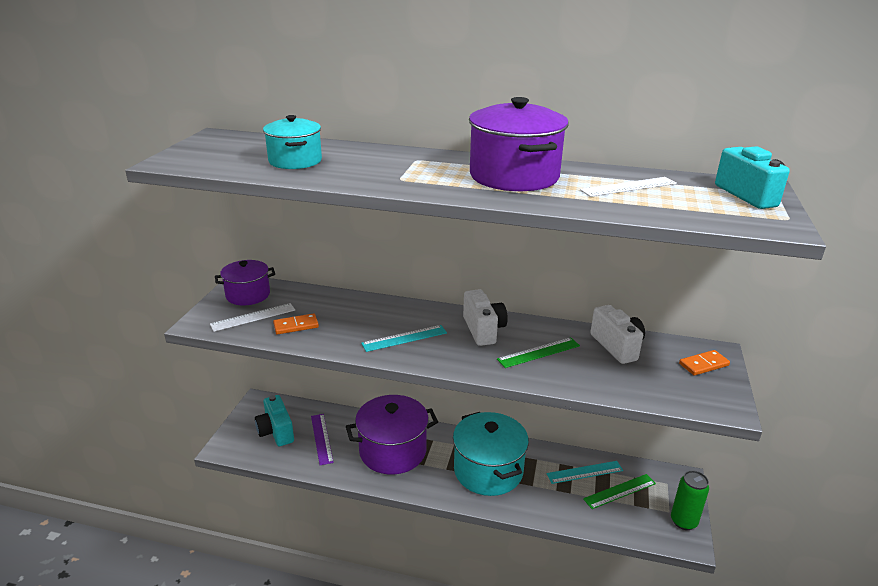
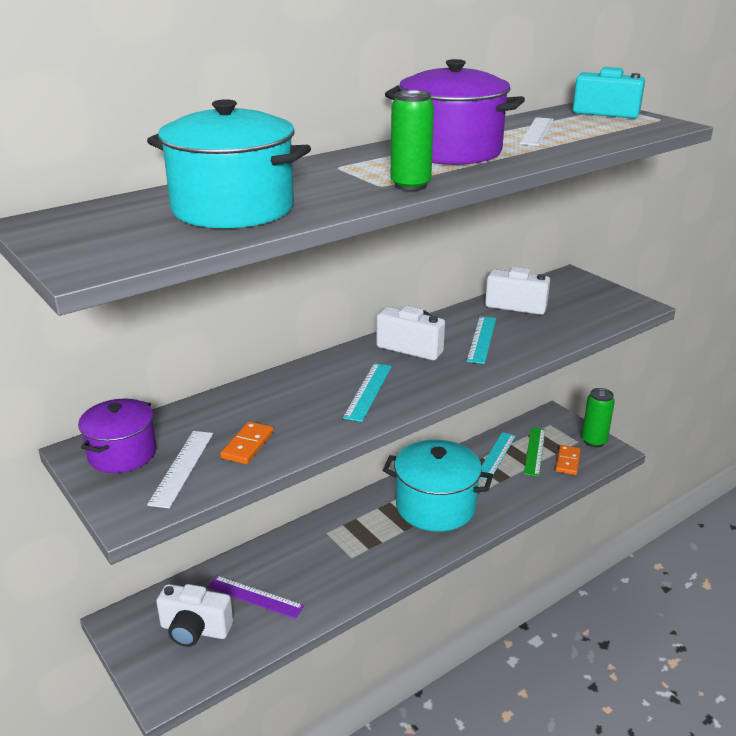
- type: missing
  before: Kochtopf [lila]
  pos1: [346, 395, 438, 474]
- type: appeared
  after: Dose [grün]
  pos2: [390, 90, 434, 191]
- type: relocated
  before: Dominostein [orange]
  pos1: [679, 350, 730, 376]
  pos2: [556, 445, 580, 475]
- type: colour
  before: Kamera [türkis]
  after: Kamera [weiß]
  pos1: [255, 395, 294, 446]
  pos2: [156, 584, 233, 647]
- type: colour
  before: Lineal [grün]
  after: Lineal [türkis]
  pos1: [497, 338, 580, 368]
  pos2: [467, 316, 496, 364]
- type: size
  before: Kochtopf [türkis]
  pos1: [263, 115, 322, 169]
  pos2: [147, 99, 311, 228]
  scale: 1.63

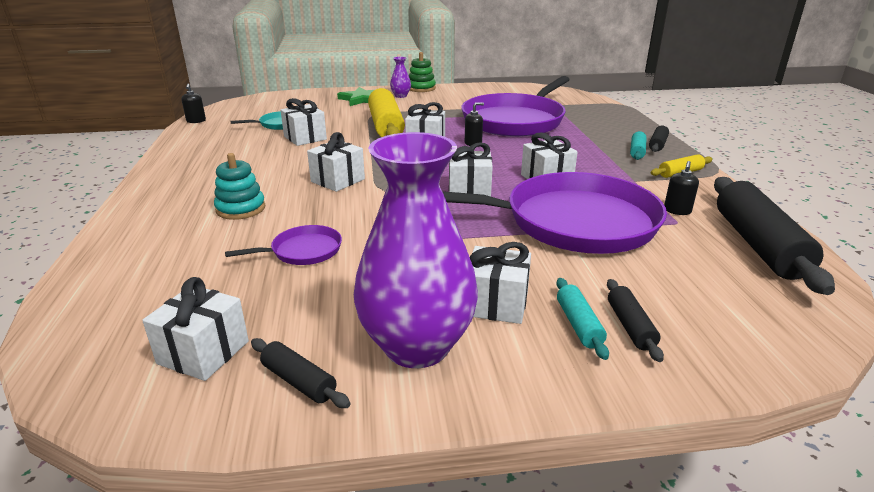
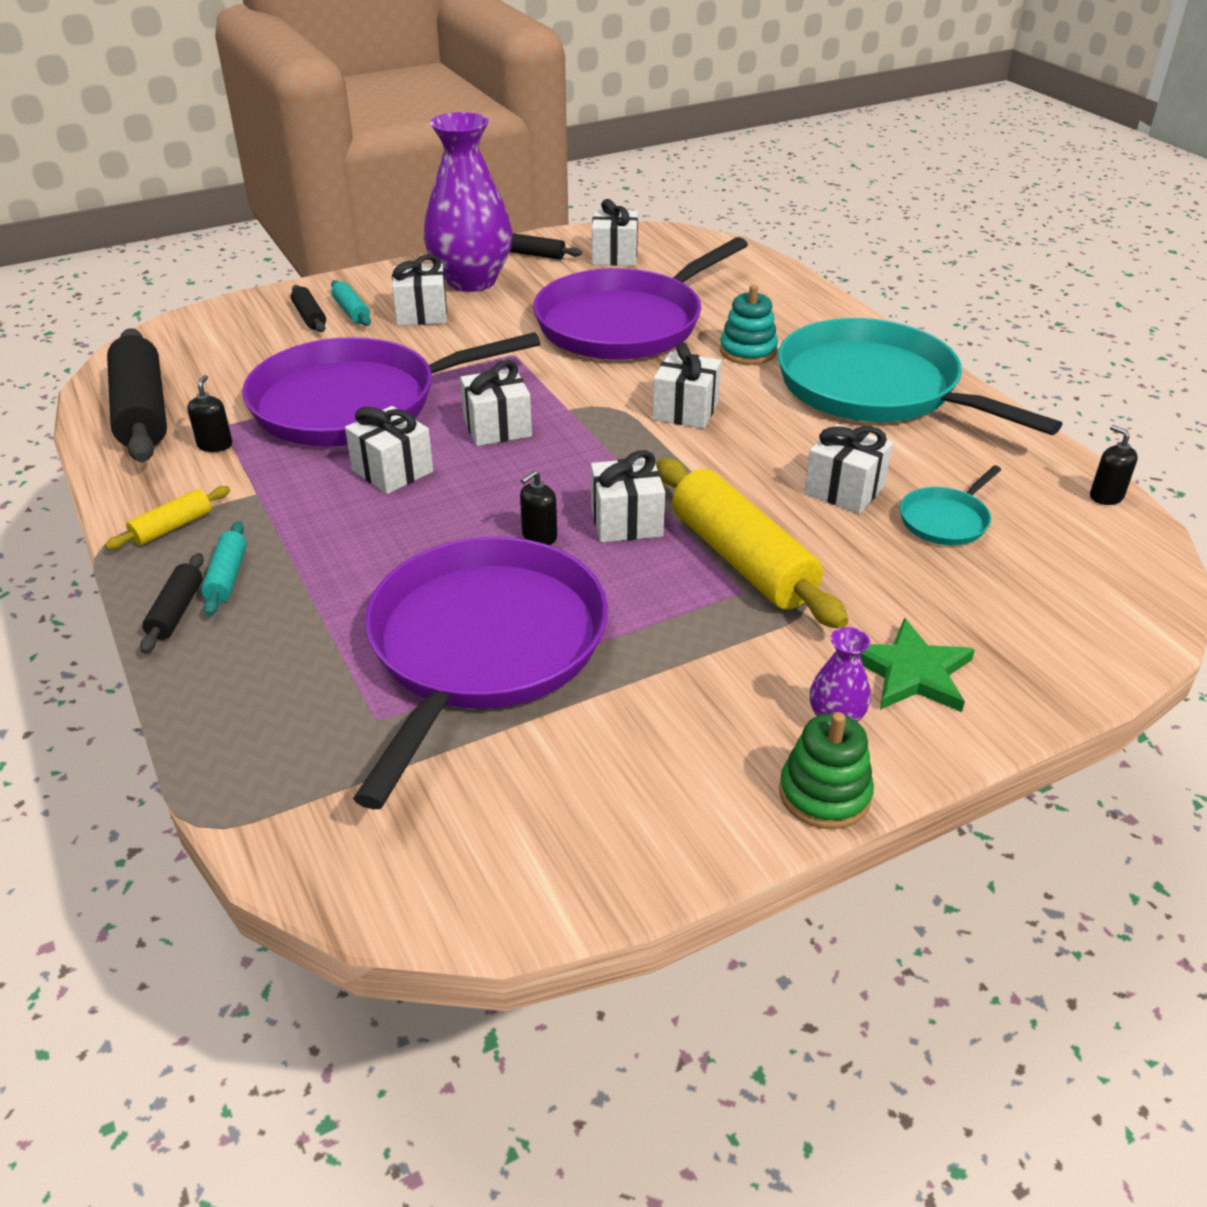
- type: appeared
  after: Pfanne [türkis]
  pos2: [778, 318, 1062, 435]
- type: size
  before: Pfanne [lila]
  pos1: [225, 225, 342, 265]
  pos2: [533, 237, 748, 360]
  scale: 2.38

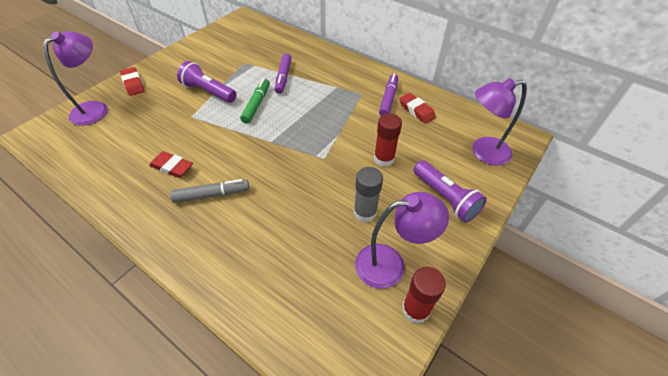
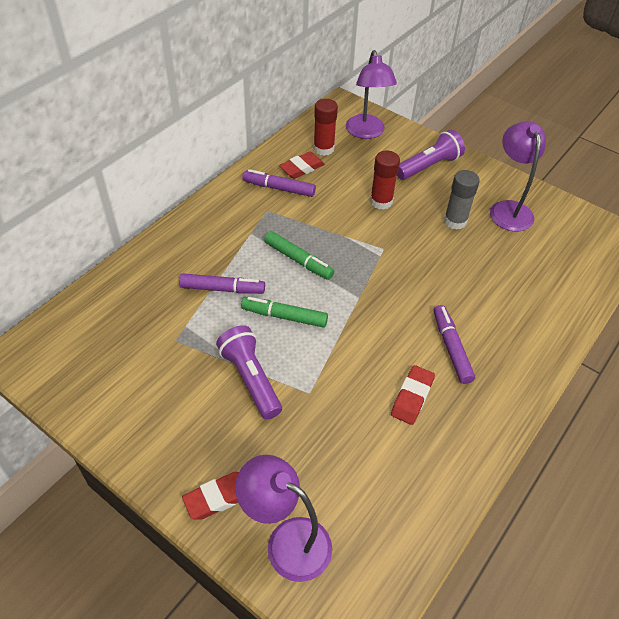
- type: appeared
  after: Filzstift [grün]
  pos2: [264, 231, 334, 280]
- type: relocated
  before: Klebestift [rot]
  pos1: [402, 267, 446, 324]
  pos2: [313, 99, 338, 156]
- type: colour
  before: Filzstift [grau]
  after: Filzstift [lila]
  pos1: [170, 179, 249, 203]
  pos2: [434, 305, 475, 384]
- type: spun
  before: Taschenlampe [lila]
  pos1: [177, 61, 236, 103]
  pos2: [216, 325, 282, 420]
  turn: 120

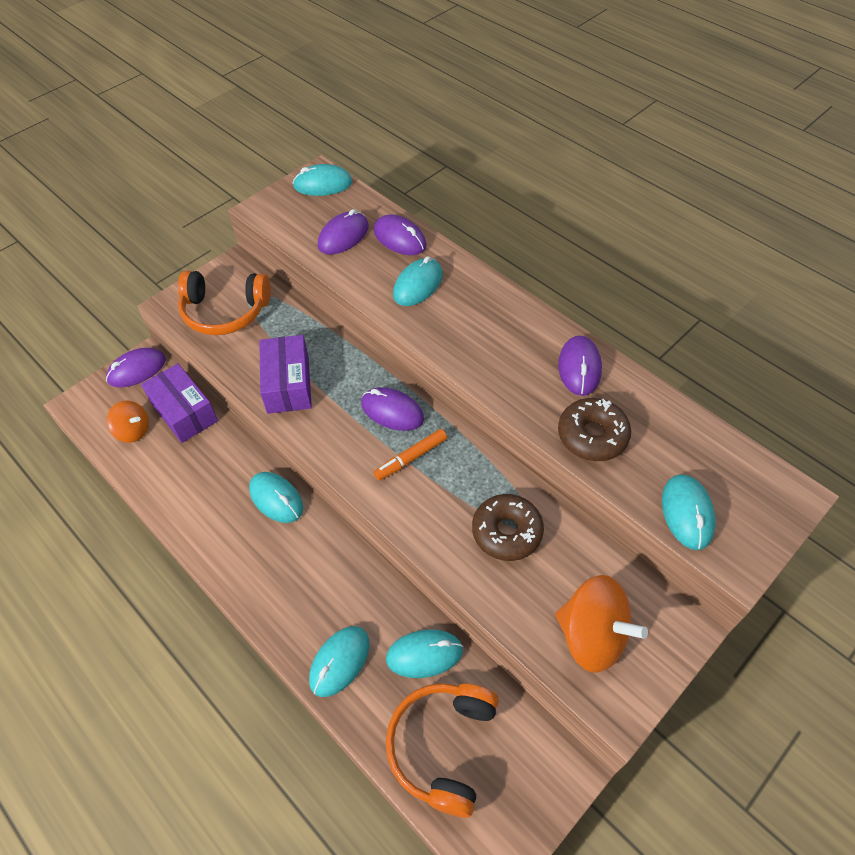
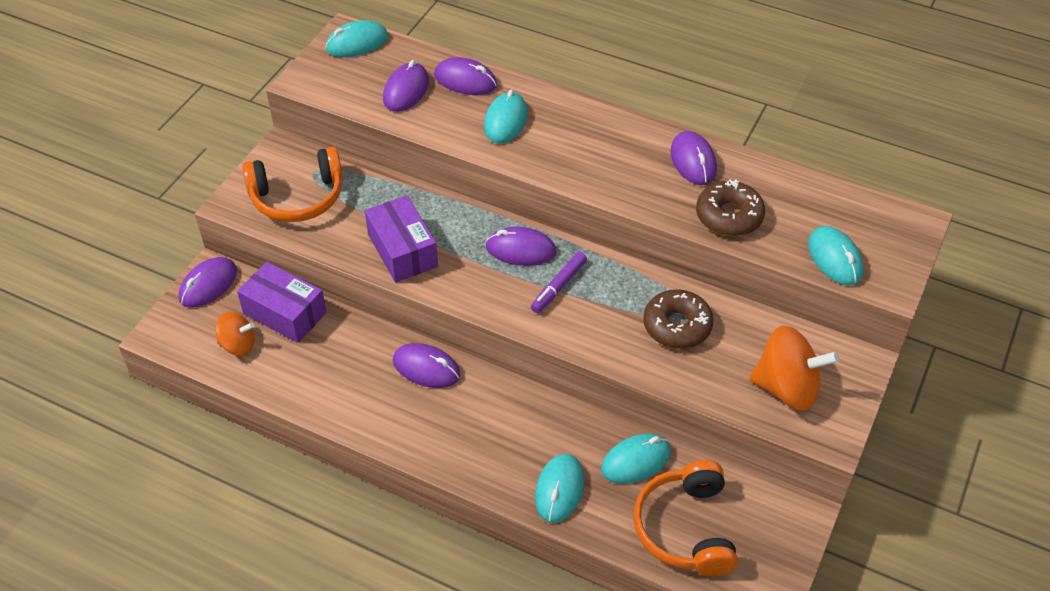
- type: colour
  before: Computermaus [türkis]
  after: Computermaus [lila]
  pos1: [249, 472, 303, 523]
  pos2: [393, 343, 460, 388]
- type: colour
  before: Filzstift [orange]
  after: Filzstift [lila]
  pos1: [373, 429, 447, 480]
  pos2: [531, 252, 587, 313]

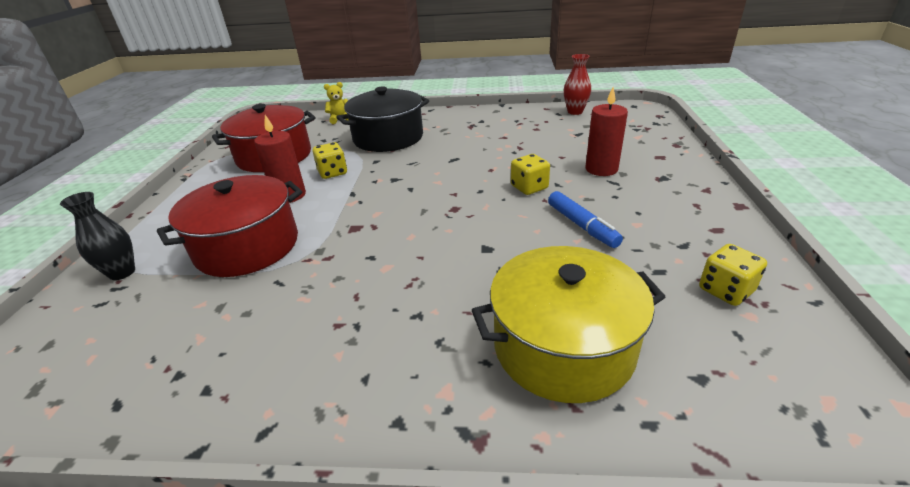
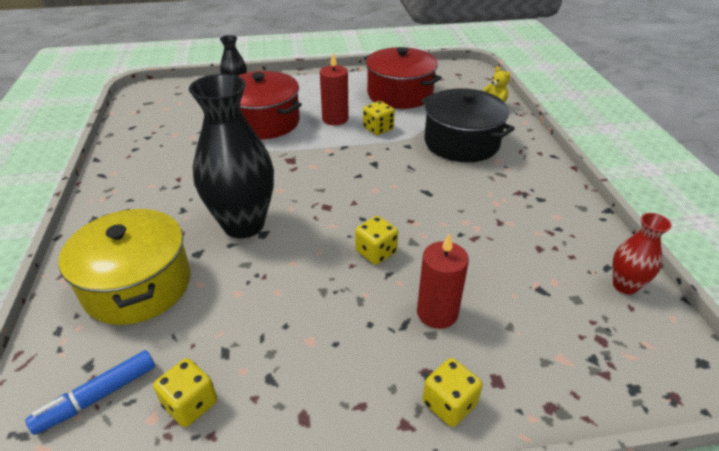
- type: appeared
  after: Vase [schwarz]
  pos2: [189, 74, 274, 238]
- type: appeared
  after: Spielwürfel [gelb]
  pos2: [423, 358, 483, 427]
- type: relocated
  before: Filzstift [blau]
  pos1: [548, 191, 623, 248]
  pos2: [26, 350, 155, 435]

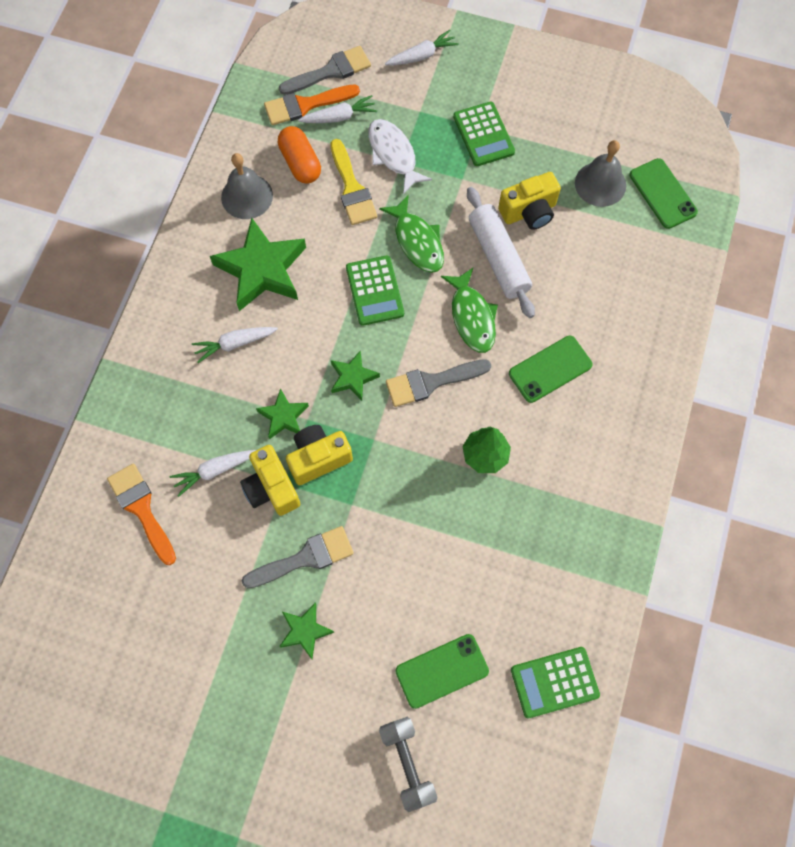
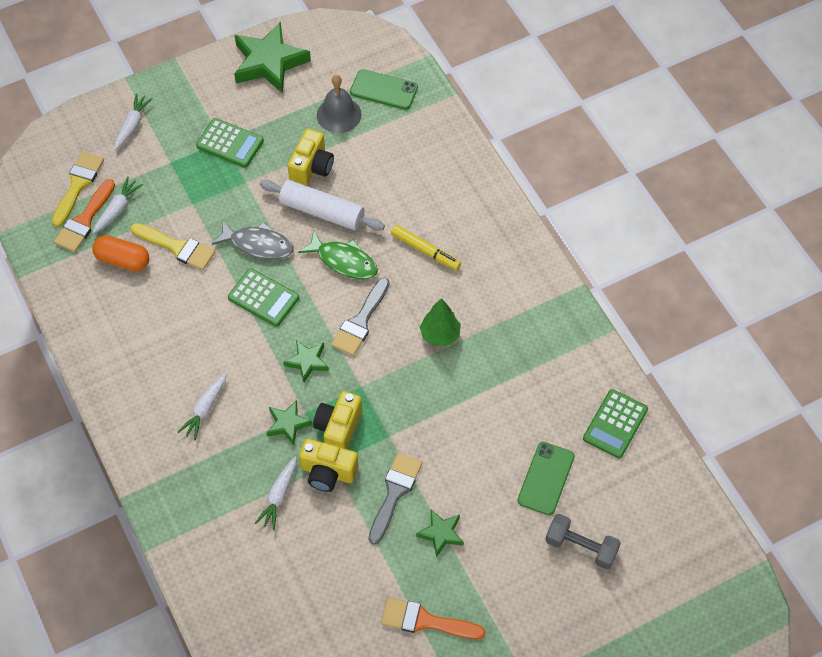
- type: missing
  before: Glocke [grau]
  pos1: [221, 153, 273, 219]
- type: missing
  before: Fisch [weiß]
  pos1: [368, 119, 432, 194]
- type: relocated
  before: Pinsel [orange]
  pos1: [107, 464, 176, 565]
  pos2: [381, 597, 485, 639]
- type: relocated
  before: Stern [grün]
  pos1: [210, 218, 306, 311]
  pos2: [234, 22, 311, 94]
- type: exchanged
  before: Handy [grün]
  after: Filzstift [gelb]
  pos1: [509, 336, 592, 403]
  pos2: [391, 225, 461, 270]
- type: colour
  before: Pinsel [grau]
  after: Pinsel [gelb]
  pos1: [279, 46, 371, 95]
  pos2: [52, 152, 104, 227]
- type: colour
  before: Fisch [grün]
  after: Fisch [grau]
  pos1: [379, 195, 444, 273]
  pos2: [212, 220, 294, 259]

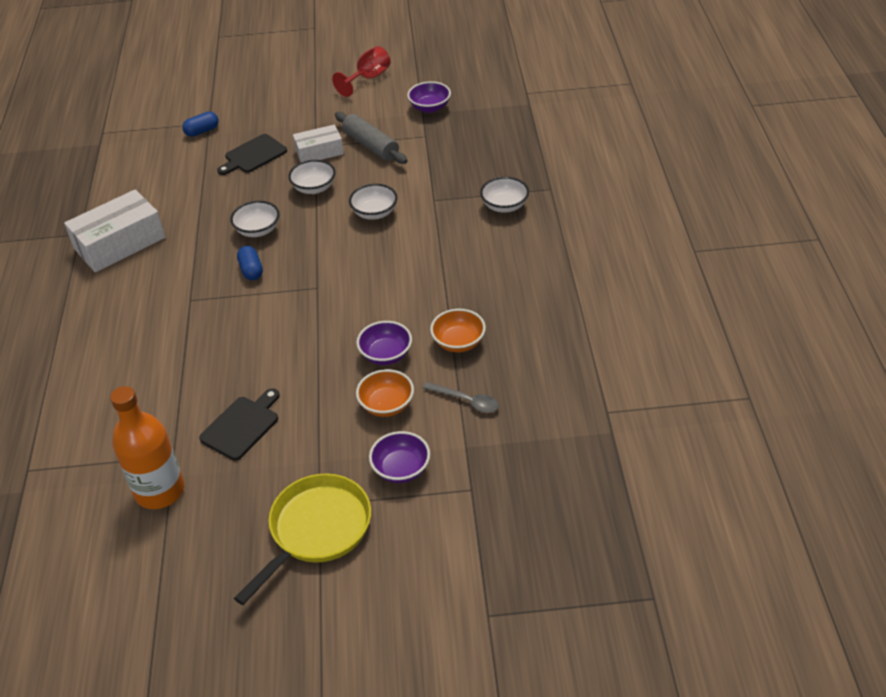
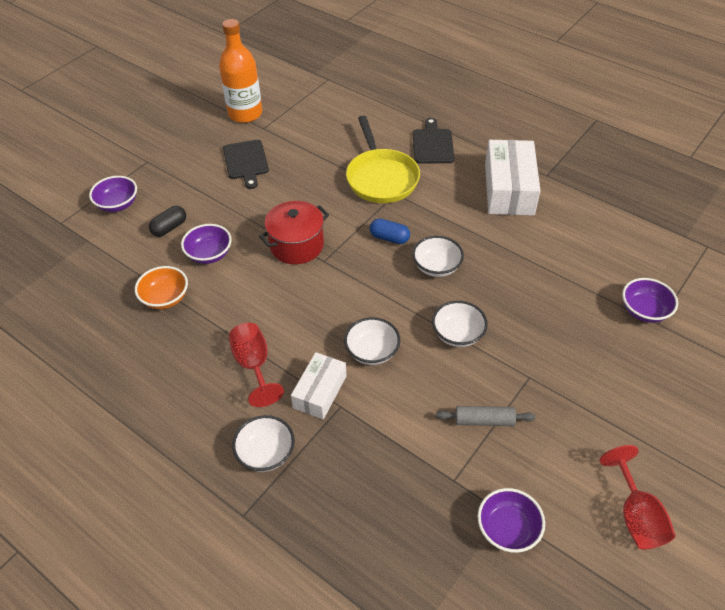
- type: missing
  before: Löffel [grau]
  pos1: [423, 382, 499, 413]
- type: appeared
  after: Kelch [rot]
  pos2: [229, 323, 284, 407]
- type: appeared
  after: Kochtopf [rot]
  pos2: [259, 201, 329, 264]
- type: relocated
  before: Schneidebrett [schwarz]
  pos1: [217, 134, 287, 175]
  pos2: [413, 118, 454, 164]
- type: relocated
  before: Pfanne [gelb]
  pos1: [234, 474, 371, 605]
  pos2: [346, 115, 420, 203]
- type: relocated
  before: Schachtel [weiß]
  pos1: [293, 125, 344, 162]
  pos2: [291, 352, 347, 419]
- type: exchanged
  before: Kapsel [blau]
  after: Schüssel [lila]
  pos1: [182, 111, 219, 137]
  pos2: [622, 278, 678, 323]
- type: exchanged
  before: Schüssel [orange]
  after: Kapsel [schwarz]
  pos1: [356, 369, 414, 417]
  pos2: [149, 206, 186, 237]
- type: size
  before: Nudelholz [grau]
  pos1: [335, 112, 408, 164]
  pos2: [436, 406, 535, 426]
  scale: 0.66

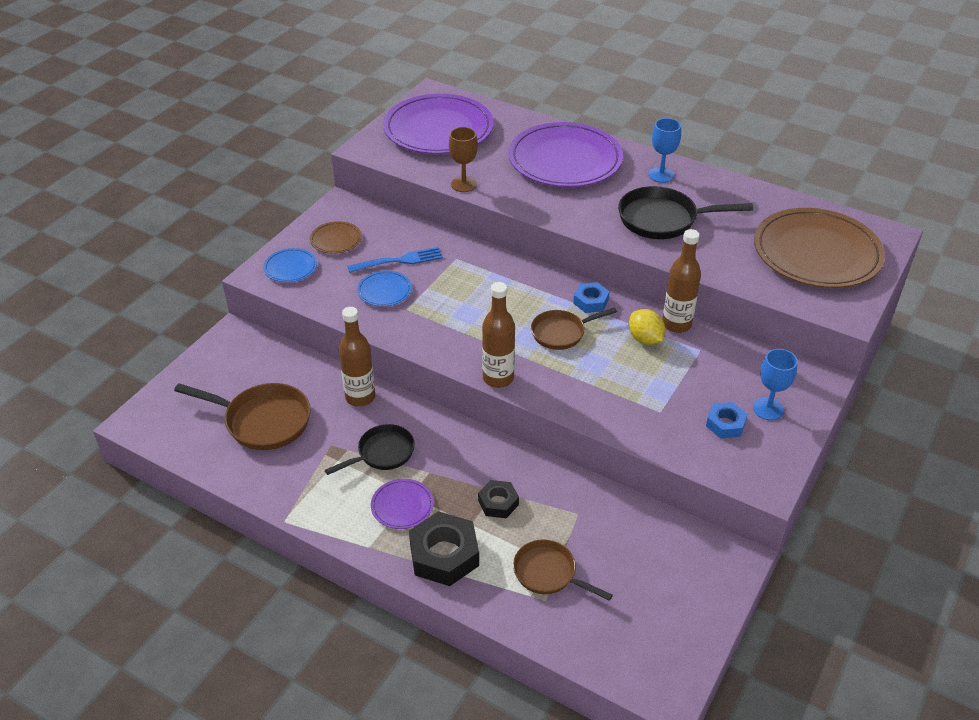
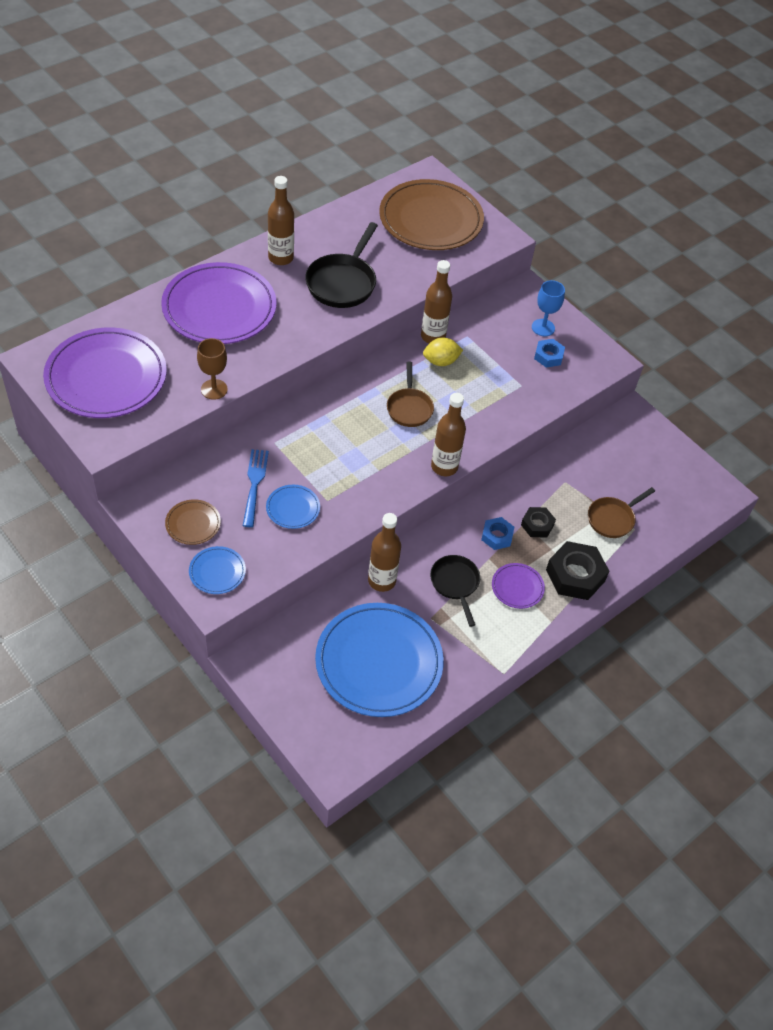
- type: relocated
  before: Sechskantmutter [blau]
  pos1: [573, 282, 610, 313]
  pos2: [481, 517, 514, 550]
- type: exchanged
  before: Pfanne [braun]
  after: Teller [blau]
  pos1: [174, 383, 311, 450]
  pos2: [315, 603, 444, 717]
- type: exchanged
  before: Kelch [blau]
  after: Flasche [braun]
  pos1: [648, 118, 681, 183]
  pos2: [268, 176, 294, 265]

